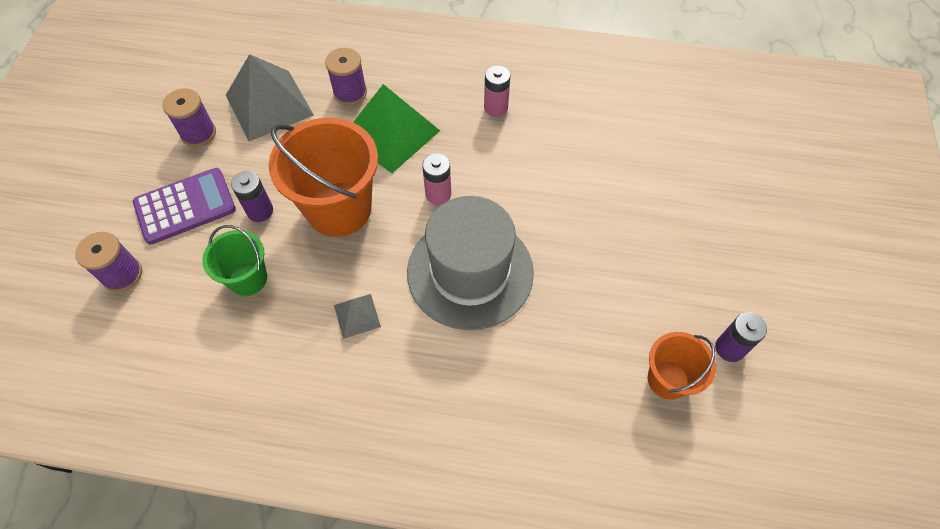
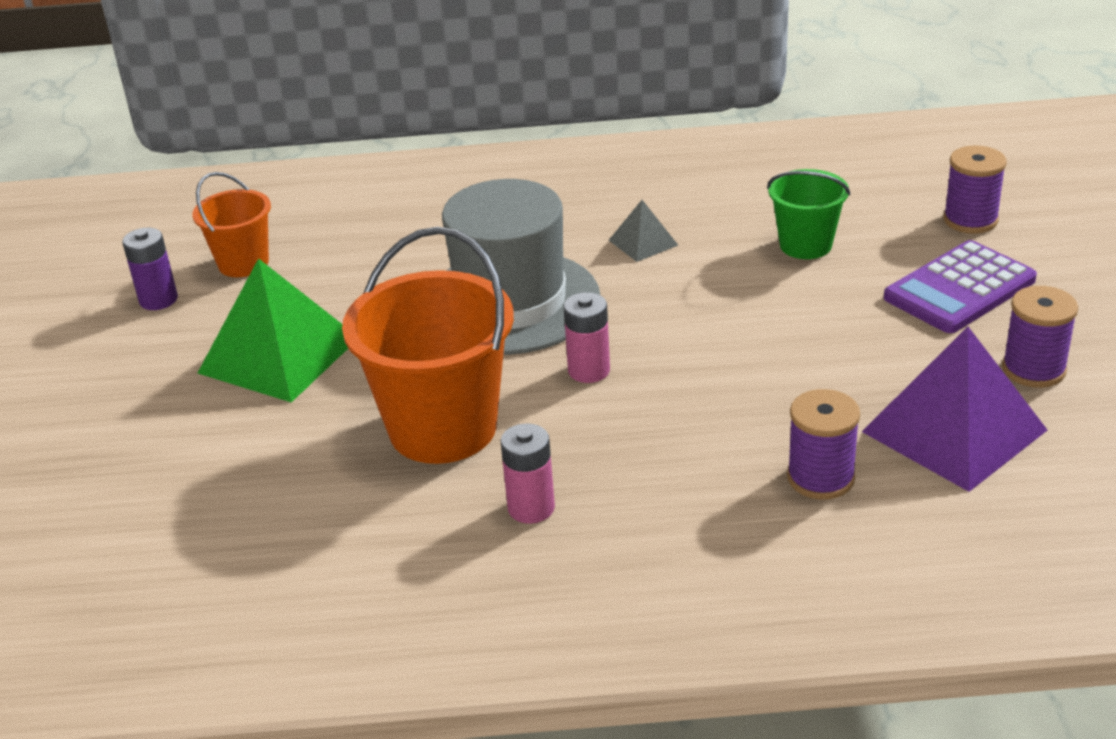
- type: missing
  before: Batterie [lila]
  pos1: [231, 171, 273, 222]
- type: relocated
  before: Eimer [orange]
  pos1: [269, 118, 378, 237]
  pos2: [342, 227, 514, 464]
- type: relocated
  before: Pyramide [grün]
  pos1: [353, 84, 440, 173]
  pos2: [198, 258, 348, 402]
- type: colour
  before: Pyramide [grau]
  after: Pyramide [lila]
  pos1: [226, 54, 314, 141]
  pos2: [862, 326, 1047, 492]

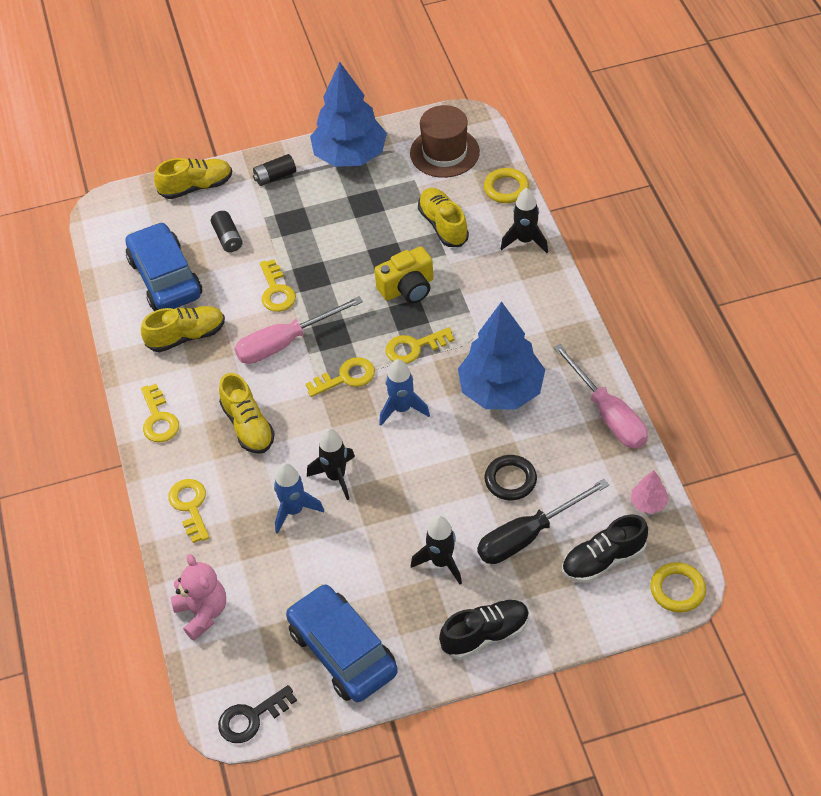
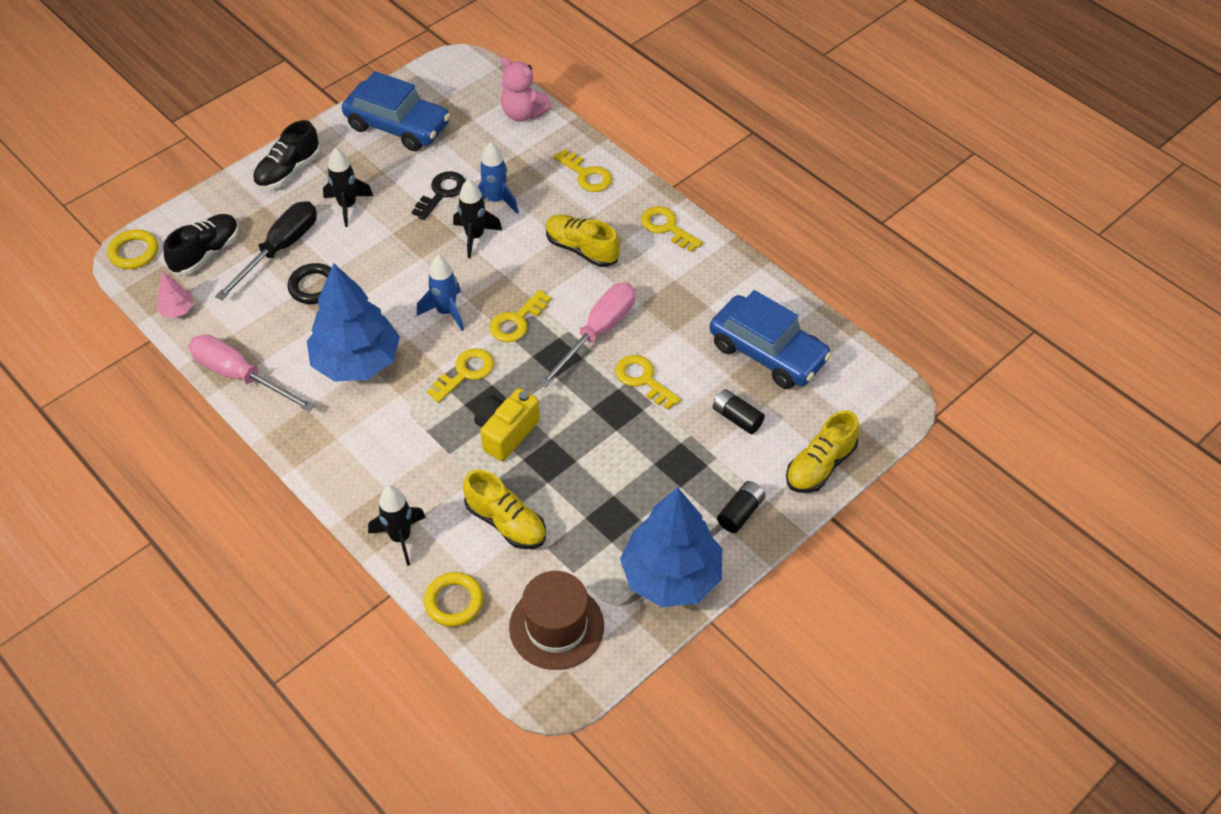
- type: missing
  before: Schuh [gelb]
  pos1: [141, 306, 225, 352]
- type: relocated
  before: Schlüssel [schwarz]
  pos1: [218, 685, 297, 743]
  pos2: [412, 171, 466, 220]

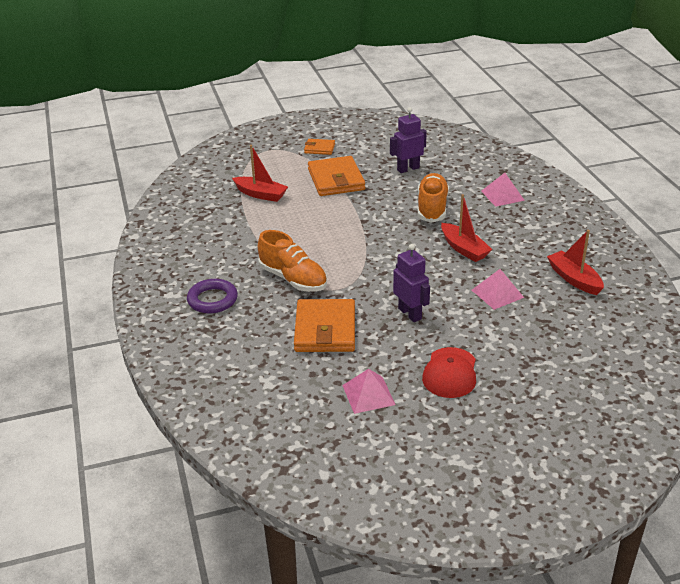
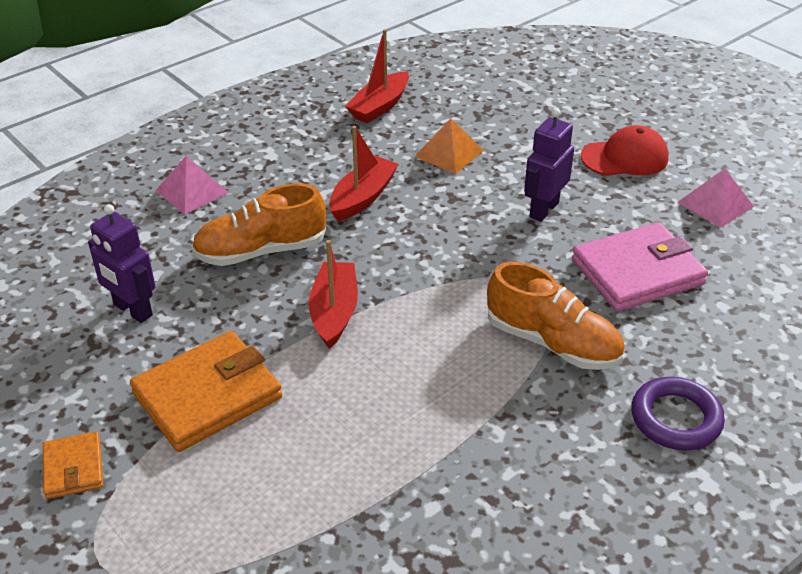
- type: relocated
  before: Boot [rot]
  pos1: [232, 145, 288, 202]
  pos2: [309, 240, 358, 349]
- type: colour
  before: Geldbörse [orange]
  after: Geldbörse [rosa]
  pos1: [294, 299, 355, 352]
  pos2: [572, 222, 708, 311]
- type: colour
  before: Pyramide [rosa]
  after: Pyramide [orange]
  pos1: [472, 269, 524, 310]
  pos2: [414, 118, 484, 174]
- type: spun
  before: Schuh [orange]
  pos1: [258, 230, 327, 292]
  pos2: [487, 262, 625, 370]
  turn: 105

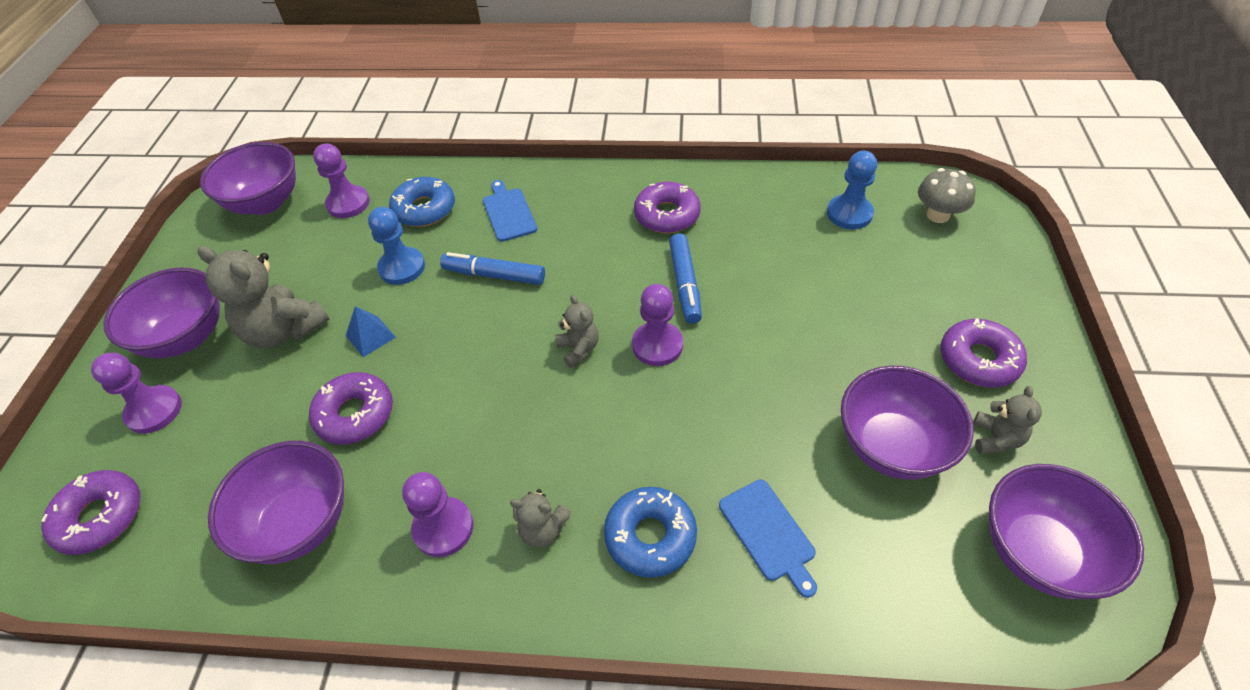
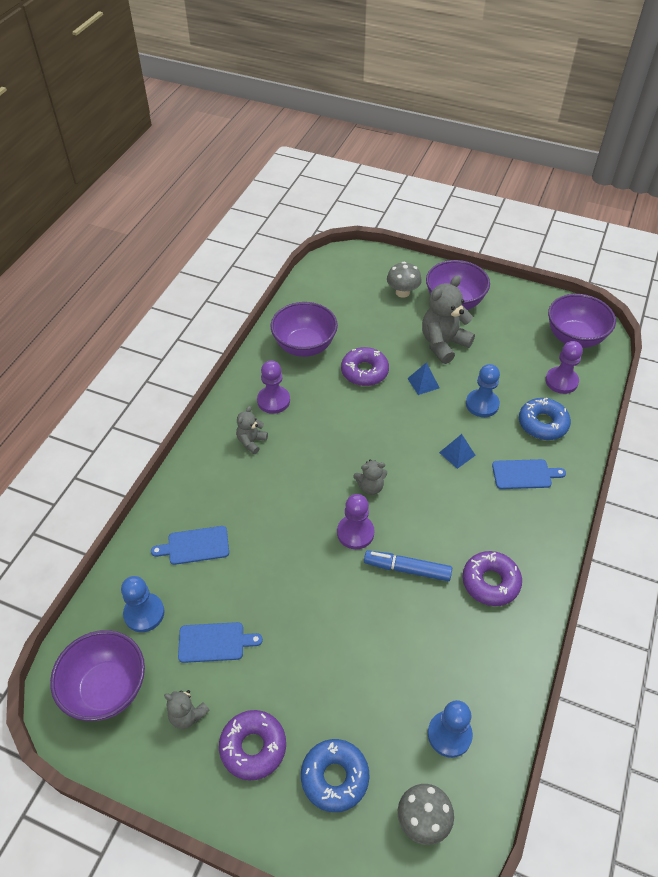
- type: missing
  before: Donut [lila]
  pos1: [41, 470, 140, 555]
- type: appeared
  after: Bauer [blau]
  pos2: [121, 576, 165, 632]
- type: relocated
  before: Donut [blau]
  pos1: [604, 487, 697, 578]
  pos2: [301, 739, 369, 812]
- type: exchanged
  before: Bauer [lila]
  after: Pilz [grau]
  pos1: [91, 353, 182, 434]
  pos2: [387, 262, 422, 298]
- type: exchanged
  before: Filzstift [blau]
  after: Pyramide [blau]
  pos1: [440, 252, 545, 285]
  pos2: [439, 434, 476, 469]
- type: exchanged
  before: Schüssel [lila]
  after: Schneidebrett [blau]
  pos1: [841, 366, 974, 480]
  pos2: [178, 622, 263, 663]

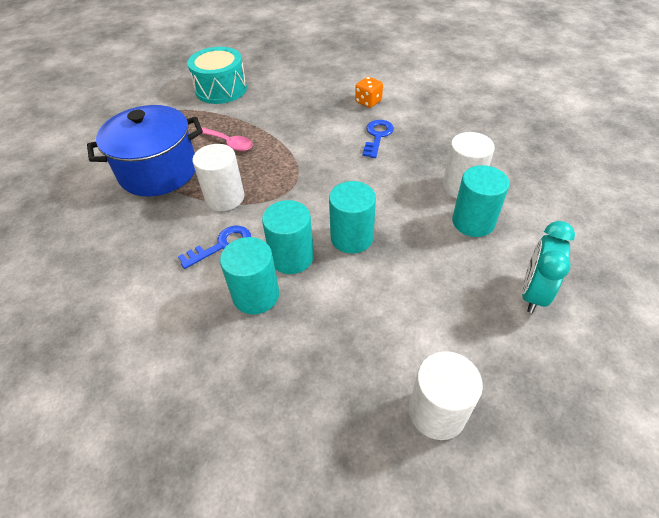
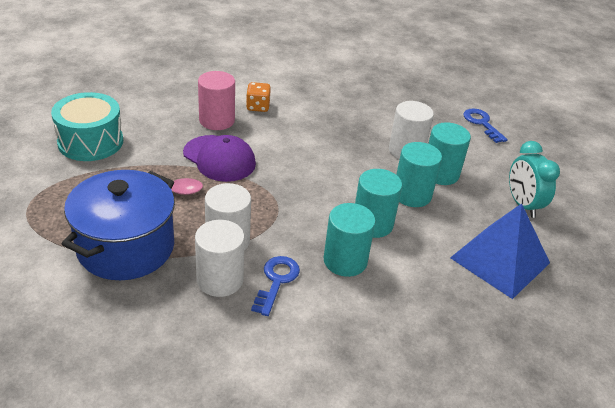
- type: appeared
  after: Kappe [lila]
  pos2: [183, 135, 256, 182]
- type: appeared
  after: Vollzylinder [rosa]
  pos2: [198, 71, 235, 130]
- type: appeared
  after: Pyramide [blau]
  pos2: [450, 203, 550, 299]
- type: relocated
  before: Vollzylinder [türkis]
  pos1: [220, 237, 279, 314]
  pos2: [396, 142, 442, 207]
- type: relocated
  before: Schlüssel [blau]
  pos1: [362, 120, 394, 158]
  pos2: [464, 108, 508, 143]
- type: relocated
  before: Vollzylinder [weiß]
  pos1: [409, 351, 483, 440]
  pos2: [195, 220, 245, 297]

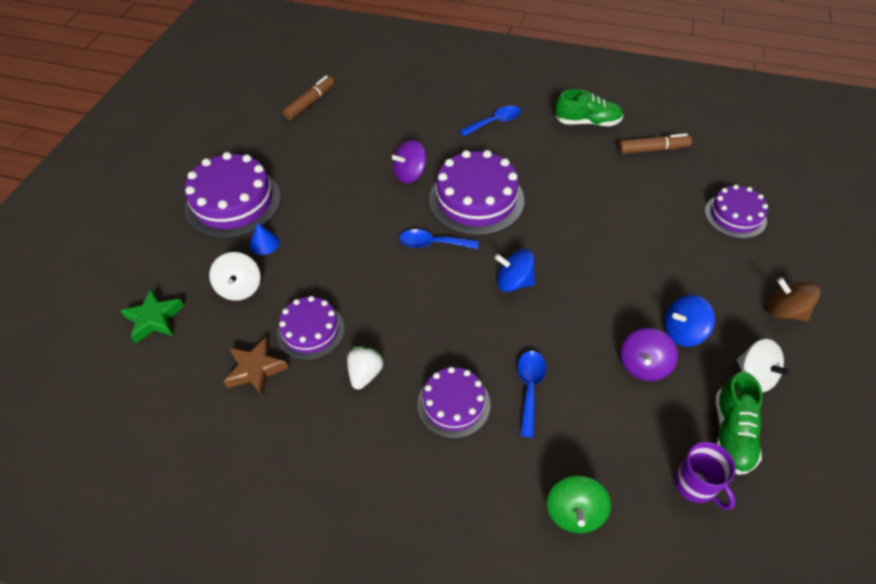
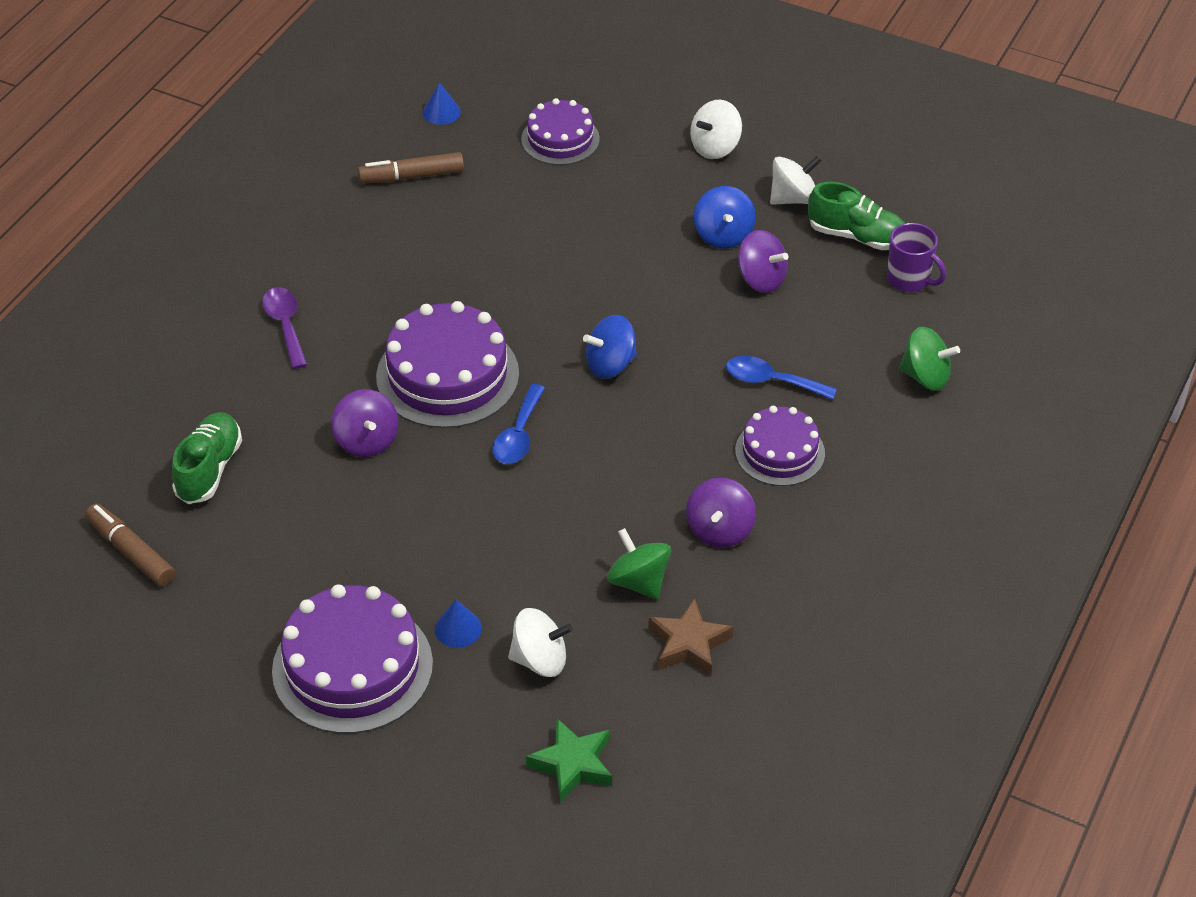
- type: appeared
  after: Kegel [blau]
  pos2: [423, 82, 461, 125]
- type: relocated
  before: Schuh [grün]
  pos1: [555, 89, 623, 126]
  pos2: [172, 413, 242, 504]
- type: exchanged
  before: Kuchen [lila]
  after: Kreisel [grün]
  pos1: [277, 296, 345, 360]
  pos2: [607, 528, 671, 599]
- type: exchanged
  before: Erdbeere [weiß]
  after: Kreisel [lila]
  pos1: [347, 346, 384, 390]
  pos2: [686, 478, 756, 548]
- type: colour
  before: Löffel [blau]
  after: Löffel [lila]
  pos1: [459, 106, 521, 136]
  pos2: [262, 287, 307, 369]
- type: colour
  before: Kreisel [braun]
  after: Kreisel [weiß]
  pos1: [768, 277, 820, 322]
  pos2: [690, 100, 742, 159]
- type: spun
  before: Kreisel [blau]
  pos1: [495, 249, 535, 292]
  pos2: [583, 315, 637, 379]
  turn: 45
- type: spun
  before: Filzstift [braun]
  pos1: [618, 133, 692, 154]
  pos2: [358, 152, 464, 183]
  turn: -105
- type: spun
  before: Tasse [lila]
  pos1: [675, 442, 736, 510]
  pos2: [887, 223, 946, 292]
  turn: 60

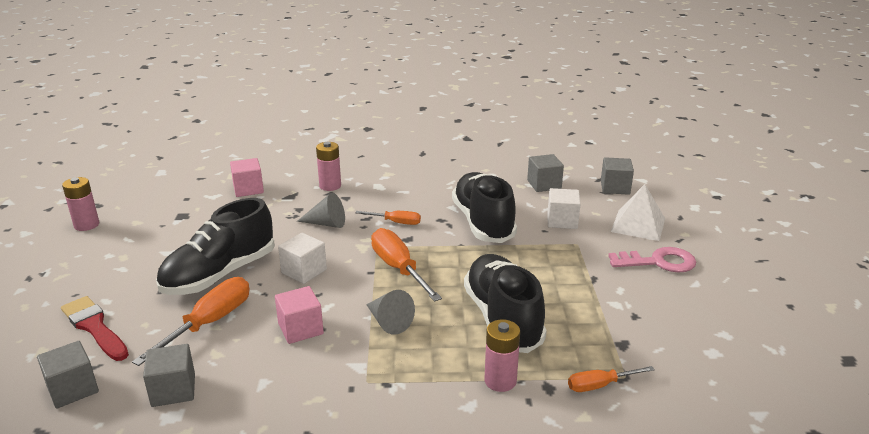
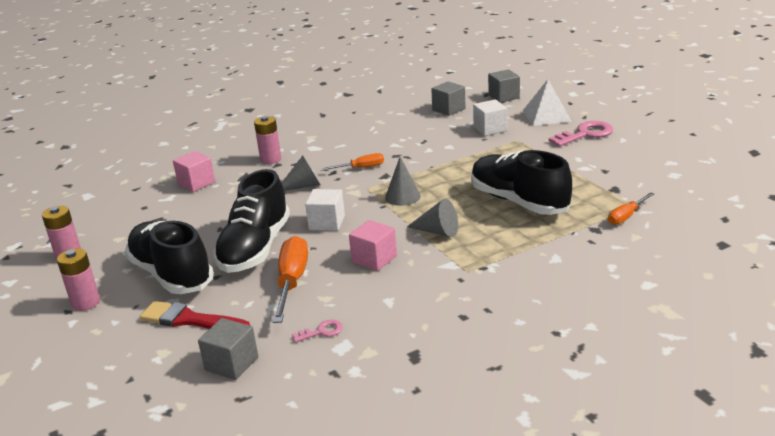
- type: relocated
  before: Schuh [schwarz]
  pos1: [452, 172, 517, 243]
  pos2: [125, 220, 214, 294]
- type: relocated
  before: Batterie [rosa]
  pos1: [484, 319, 520, 392]
  pos2: [57, 248, 100, 311]
- type: exchanged
  before: Kubus [grau]
  after: Schlüssel [rosa]
  pos1: [143, 344, 195, 407]
  pos2: [292, 320, 343, 343]
- type: exchanged
  before: Schraubenzieher [orange]
  after: Kegel [grau]
  pos1: [371, 228, 442, 302]
  pos2: [385, 157, 421, 206]

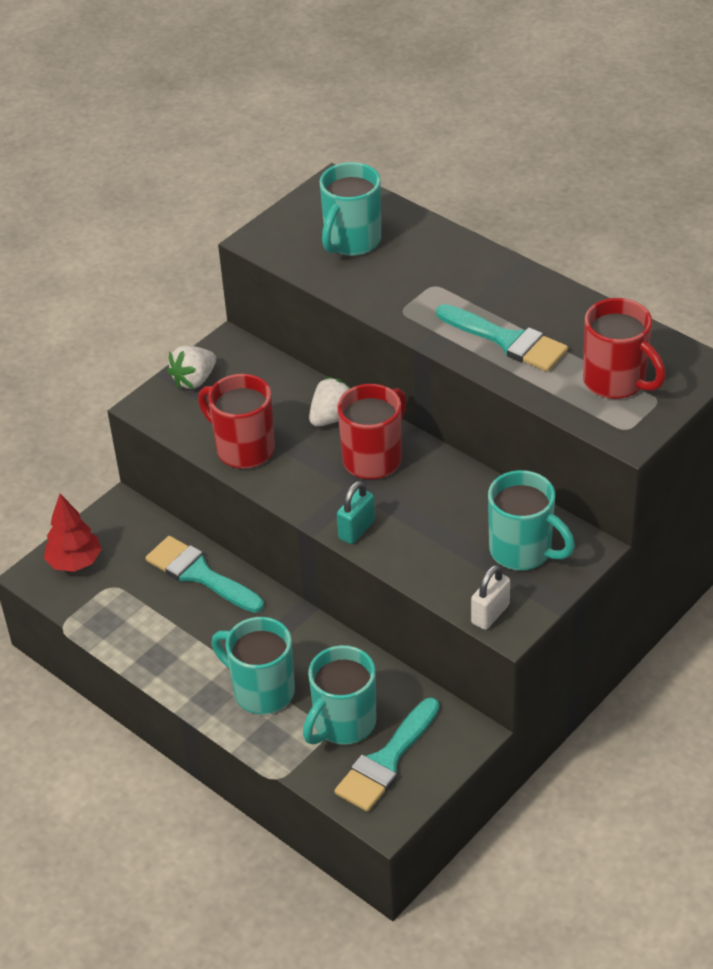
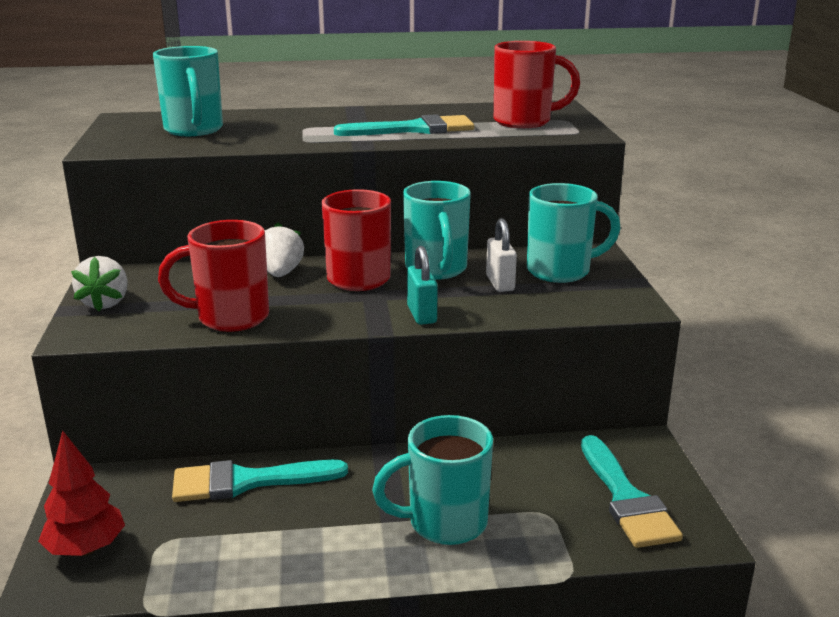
- type: relocated
  before: Tasse [türkis]
  pos1: [303, 645, 376, 745]
  pos2: [403, 181, 471, 280]
- type: relocated
  before: Vorhängeschloss [weiß]
  pos1: [471, 565, 510, 630]
  pos2: [486, 218, 517, 292]

